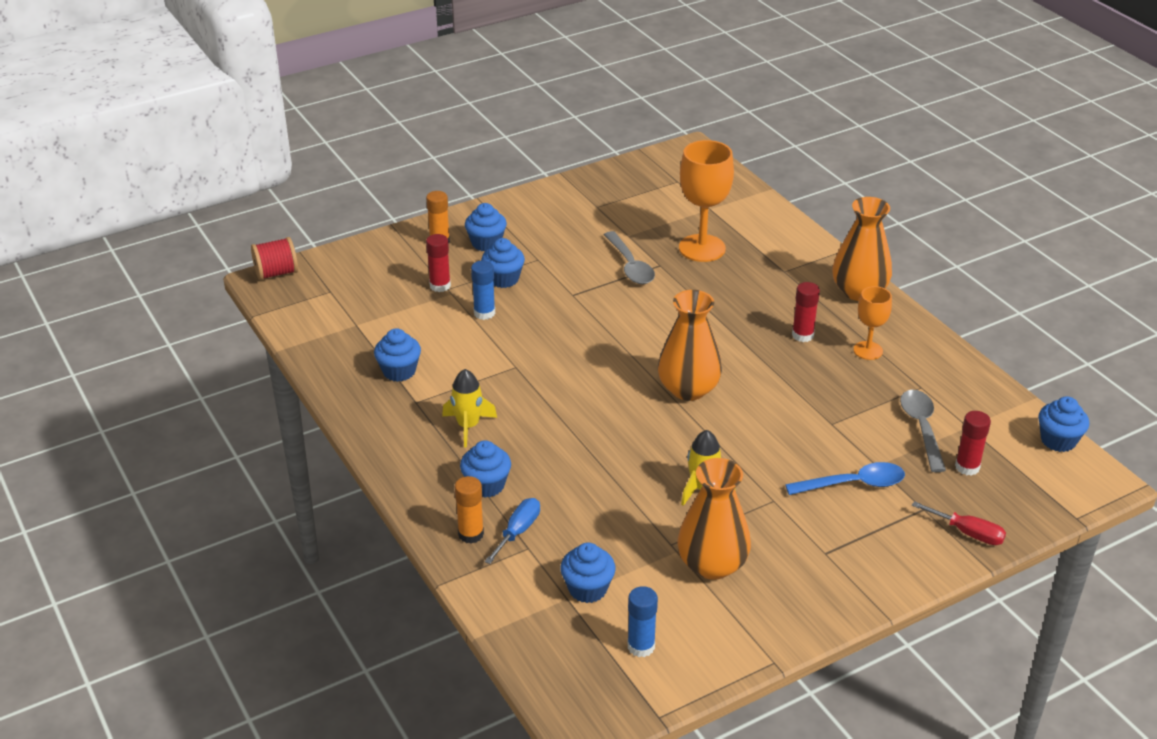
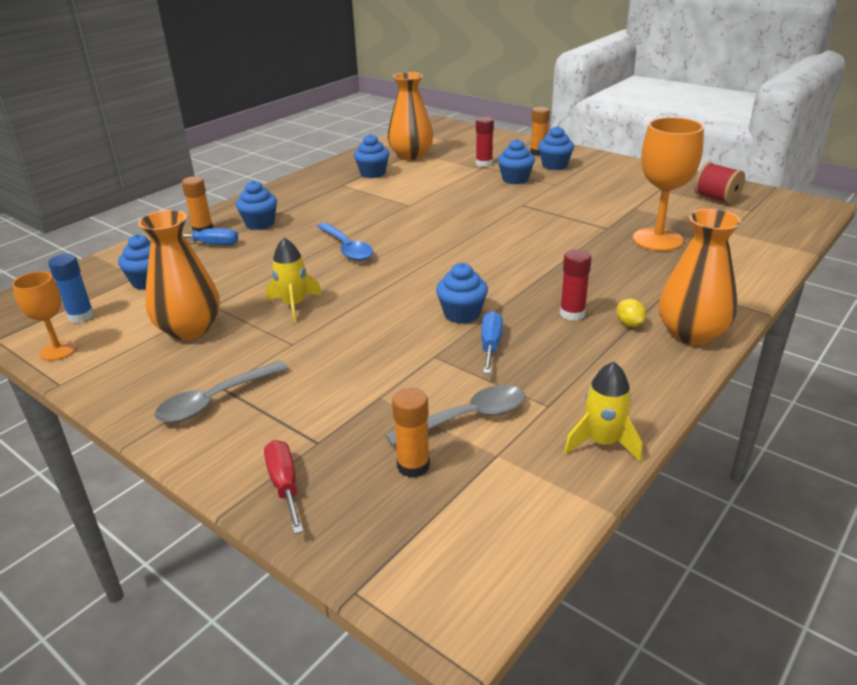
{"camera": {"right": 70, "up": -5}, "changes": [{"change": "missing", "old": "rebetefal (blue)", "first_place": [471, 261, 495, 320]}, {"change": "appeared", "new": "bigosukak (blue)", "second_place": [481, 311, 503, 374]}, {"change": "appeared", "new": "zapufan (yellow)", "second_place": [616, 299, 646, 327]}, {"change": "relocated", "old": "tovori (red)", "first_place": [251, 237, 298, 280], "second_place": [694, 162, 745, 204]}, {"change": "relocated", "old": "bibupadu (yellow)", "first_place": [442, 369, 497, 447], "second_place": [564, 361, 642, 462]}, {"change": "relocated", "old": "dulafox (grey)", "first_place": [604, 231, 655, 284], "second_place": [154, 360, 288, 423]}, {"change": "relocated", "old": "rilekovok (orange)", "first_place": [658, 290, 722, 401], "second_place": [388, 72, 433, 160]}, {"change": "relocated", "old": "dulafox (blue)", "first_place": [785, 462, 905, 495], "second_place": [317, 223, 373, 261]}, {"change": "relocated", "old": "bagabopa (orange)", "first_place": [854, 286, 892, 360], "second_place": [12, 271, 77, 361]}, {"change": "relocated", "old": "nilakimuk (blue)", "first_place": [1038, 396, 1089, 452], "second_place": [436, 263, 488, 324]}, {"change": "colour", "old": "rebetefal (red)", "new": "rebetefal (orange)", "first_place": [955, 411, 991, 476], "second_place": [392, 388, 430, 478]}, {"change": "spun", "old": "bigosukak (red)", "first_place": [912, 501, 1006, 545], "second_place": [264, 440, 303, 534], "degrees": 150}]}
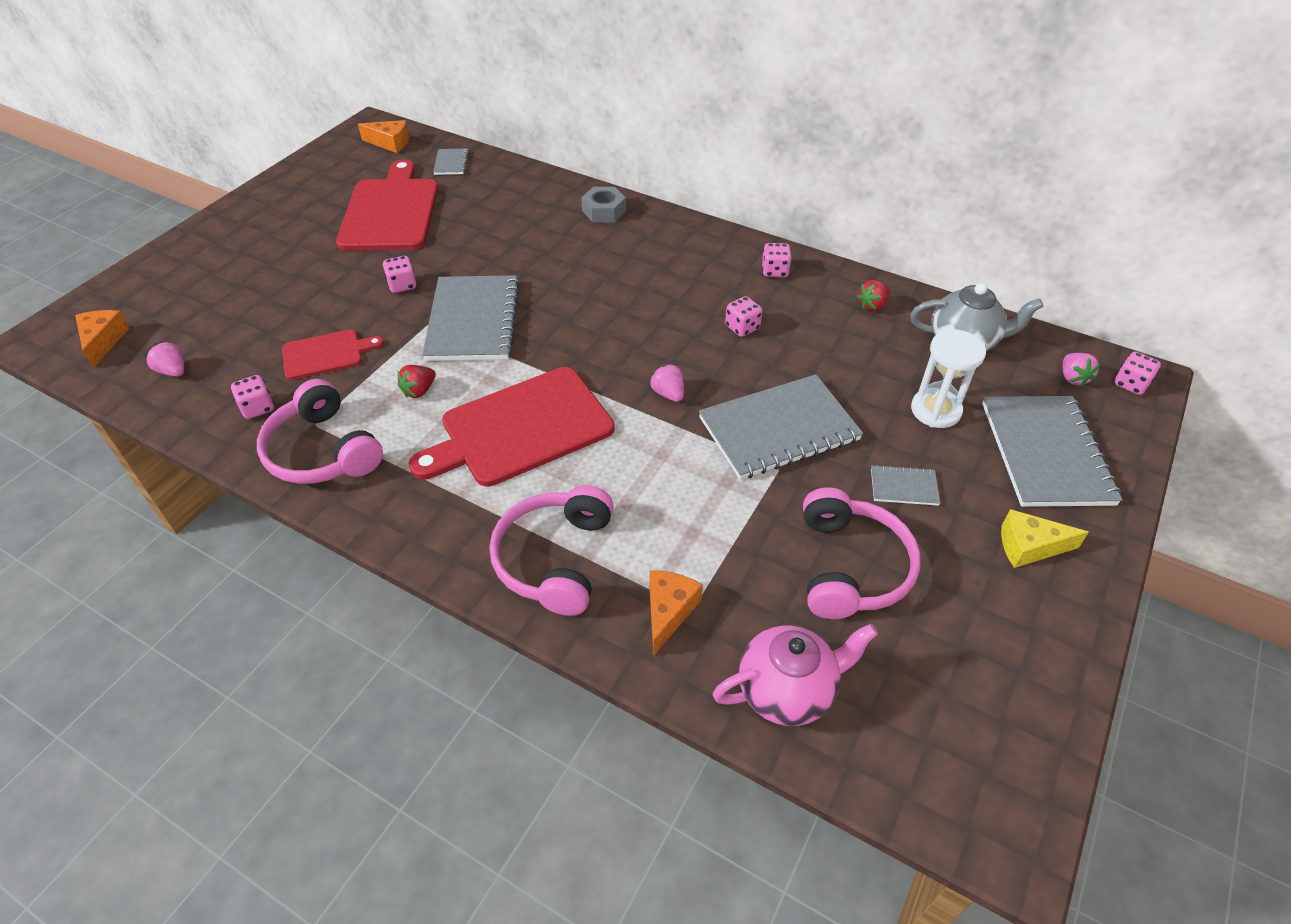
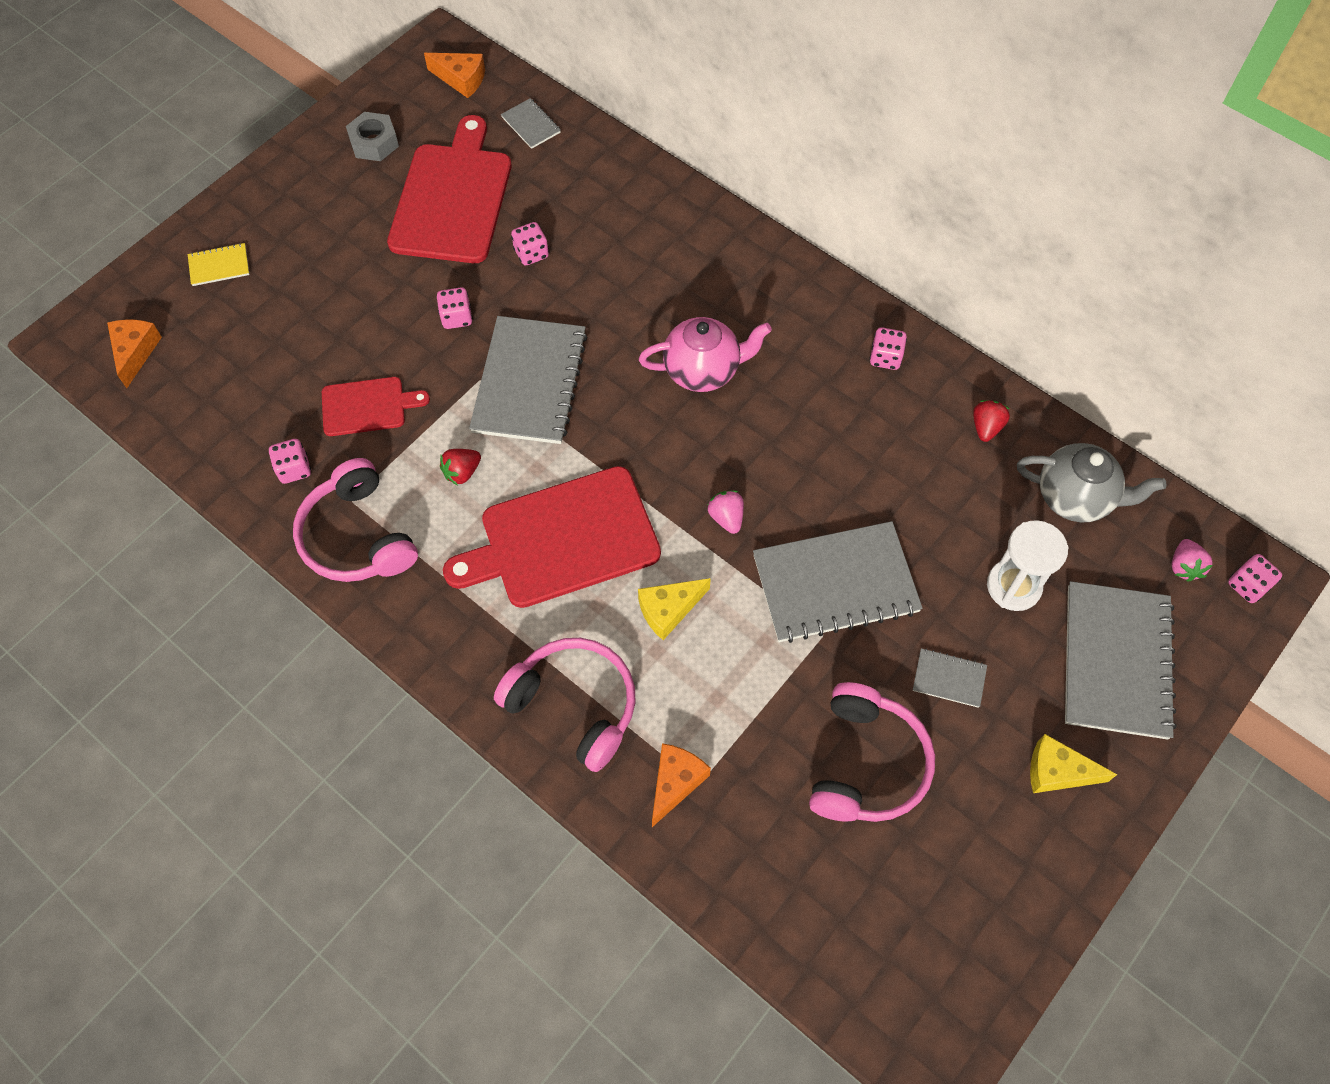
{"camera": {"right": 10, "up": 15}, "changes": [{"change": "missing", "old": "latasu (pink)", "first_place": [145, 341, 184, 377]}, {"change": "appeared", "new": "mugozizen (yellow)", "second_place": [188, 243, 250, 286]}, {"change": "appeared", "new": "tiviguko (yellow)", "second_place": [638, 578, 711, 640]}, {"change": "relocated", "old": "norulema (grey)", "first_place": [581, 187, 626, 222], "second_place": [346, 112, 399, 161]}, {"change": "relocated", "old": "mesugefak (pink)", "first_place": [713, 624, 878, 726], "second_place": [639, 317, 772, 392]}, {"change": "relocated", "old": "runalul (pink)", "first_place": [725, 296, 762, 337], "second_place": [511, 222, 549, 266]}, {"change": "spun", "old": "mugozizen (grey)", "first_place": [433, 149, 469, 175], "second_place": [501, 98, 561, 149], "degrees": -45}, {"change": "spun", "old": "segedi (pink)", "first_place": [489, 485, 614, 616], "second_place": [494, 638, 636, 772], "degrees": 105}, {"change": "spun", "old": "latasu (red)", "first_place": [857, 280, 891, 311], "second_place": [973, 400, 1010, 442], "degrees": 135}]}
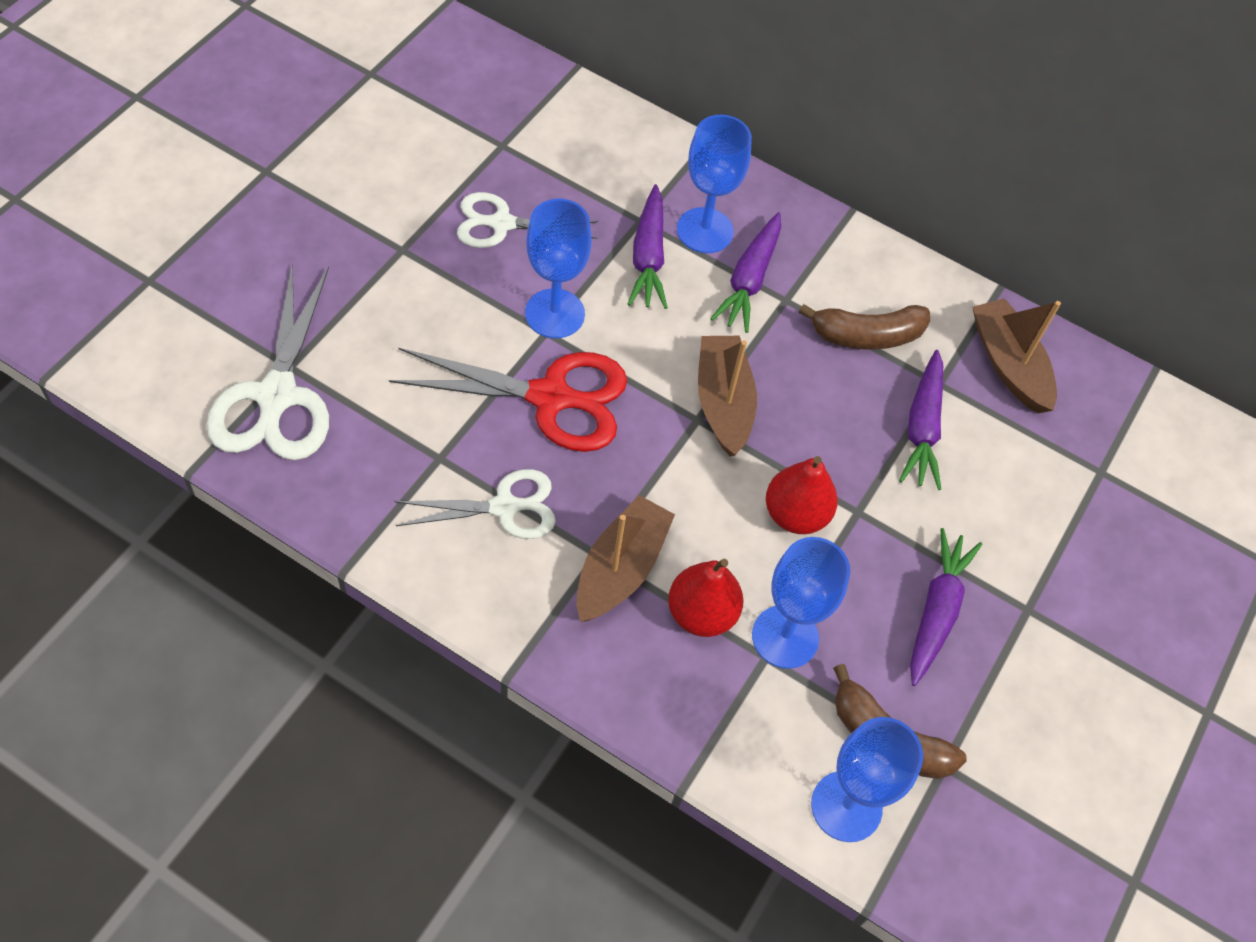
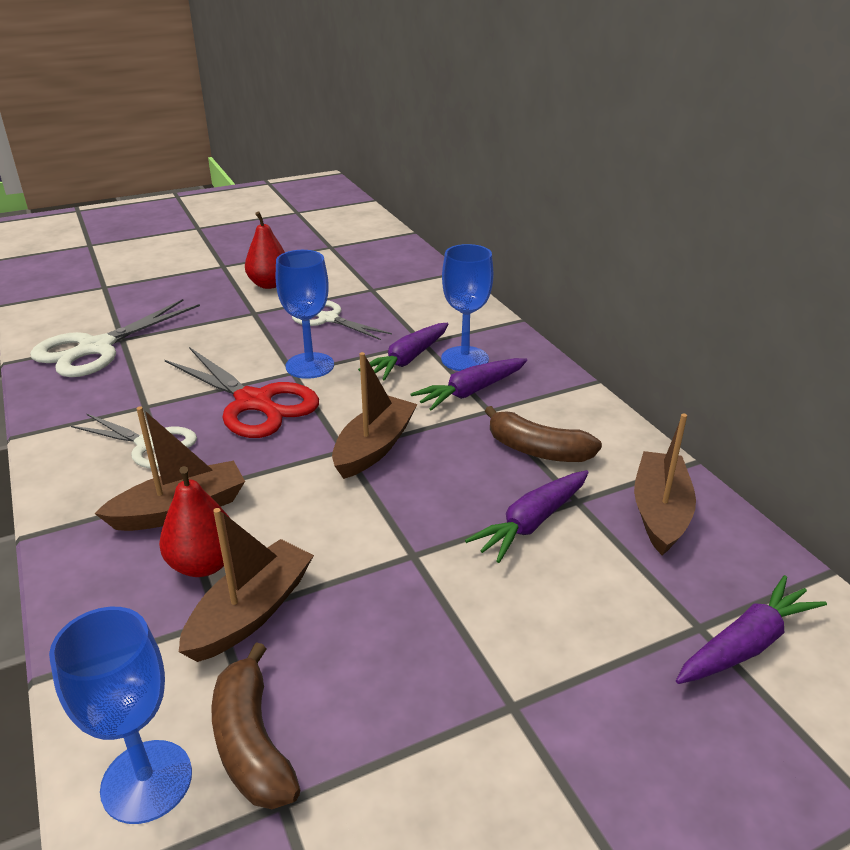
{"camera": {"right": 40, "up": -25}, "changes": [{"change": "relocated", "old": "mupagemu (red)", "first_place": [766, 456, 838, 534], "second_place": [245, 211, 285, 289]}, {"change": "relocated", "old": "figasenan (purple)", "first_place": [910, 528, 982, 686], "second_place": [676, 575, 827, 684]}, {"change": "exchanged", "old": "bagabopa (blue)", "new": "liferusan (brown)", "first_place": [752, 537, 850, 669], "second_place": [179, 508, 314, 662]}]}
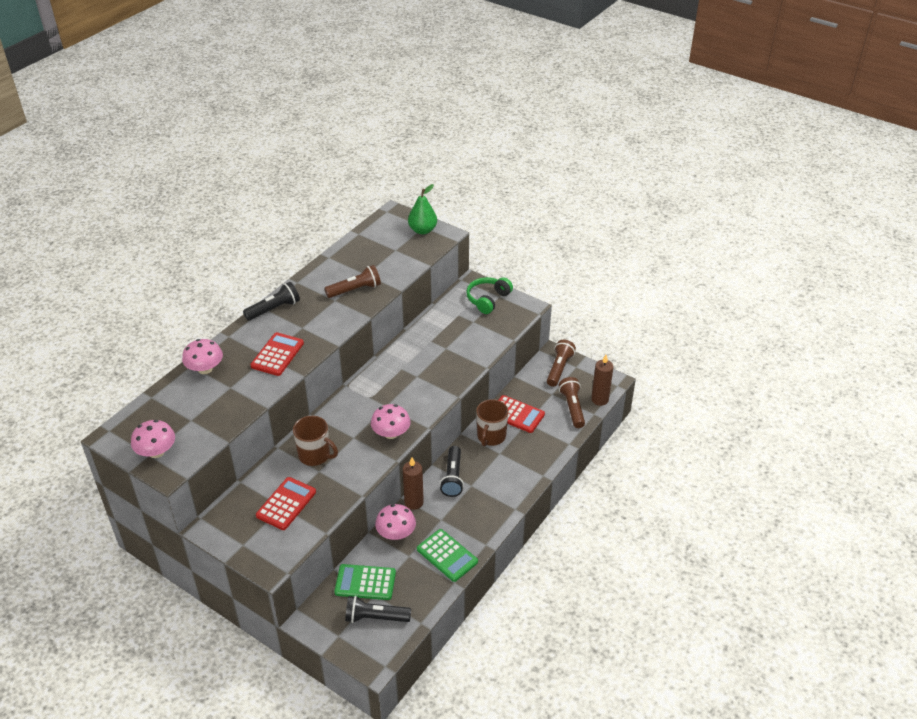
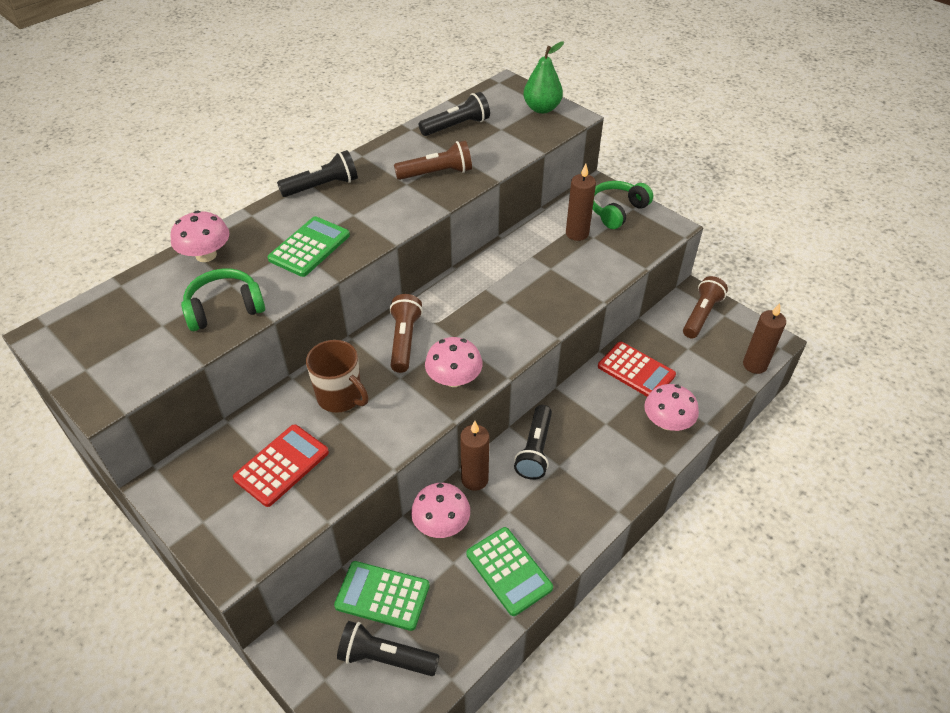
{"camera": {"right": 10, "up": 5}, "changes": [{"change": "missing", "old": "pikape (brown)", "first_place": [476, 399, 508, 446]}, {"change": "appeared", "new": "segedi (green)", "second_place": [181, 268, 265, 331]}, {"change": "appeared", "new": "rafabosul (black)", "second_place": [419, 92, 490, 136]}, {"change": "appeared", "new": "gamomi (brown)", "second_place": [566, 164, 596, 241]}, {"change": "relocated", "old": "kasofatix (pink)", "first_place": [131, 420, 175, 458], "second_place": [644, 384, 699, 431]}, {"change": "relocated", "old": "rafabosul (brown)", "first_place": [559, 377, 585, 428], "second_place": [389, 294, 423, 373]}, {"change": "colour", "old": "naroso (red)", "new": "naroso (green)", "first_place": [250, 332, 304, 376], "second_place": [268, 216, 350, 277]}]}
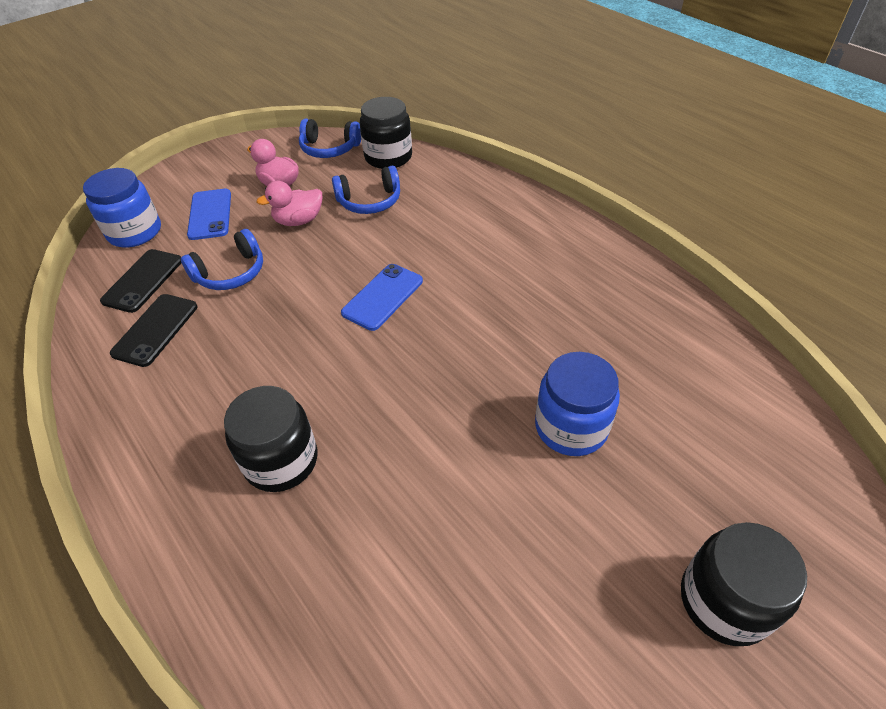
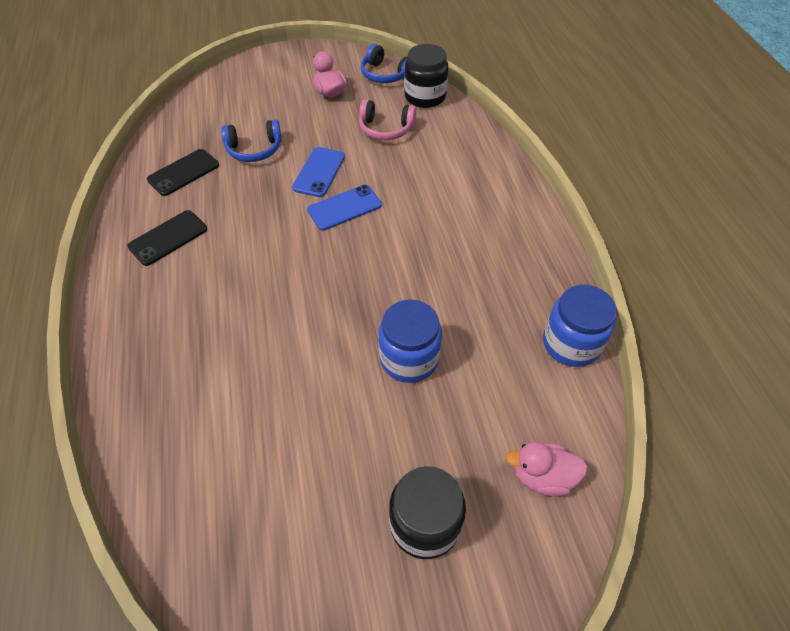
{"camera": {"right": 25, "up": 5}, "changes": [{"change": "missing", "old": "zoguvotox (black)", "first_place": [224, 386, 317, 492]}, {"change": "relocated", "old": "zoguvotox (blue)", "first_place": [83, 168, 161, 248], "second_place": [543, 285, 617, 367]}, {"change": "relocated", "old": "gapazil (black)", "first_place": [100, 249, 181, 313], "second_place": [127, 210, 207, 266]}, {"change": "relocated", "old": "gapazil (blue)", "first_place": [187, 189, 231, 240], "second_place": [292, 147, 345, 197]}, {"change": "relocated", "old": "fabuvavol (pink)", "first_place": [256, 181, 322, 226], "second_place": [506, 441, 588, 496]}, {"change": "colour", "old": "segedi (blue)", "new": "segedi (pink)", "first_place": [332, 166, 400, 214], "second_place": [359, 100, 416, 140]}]}
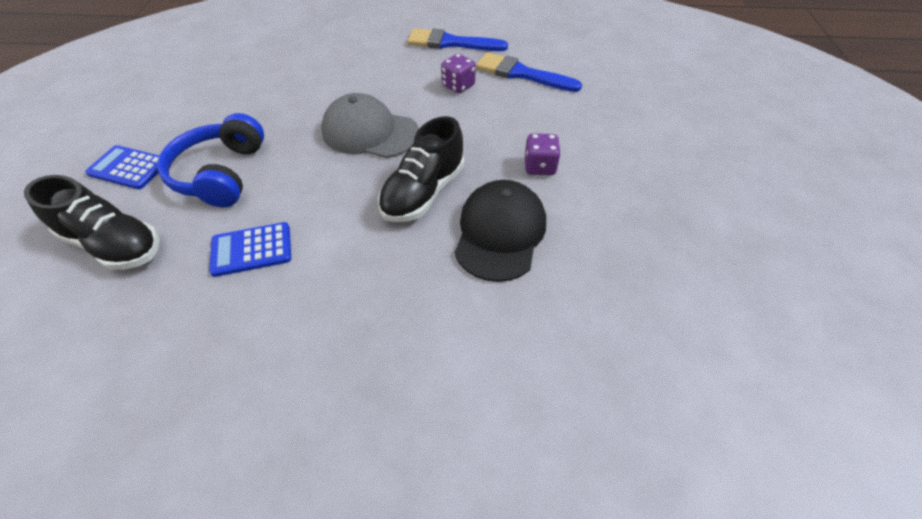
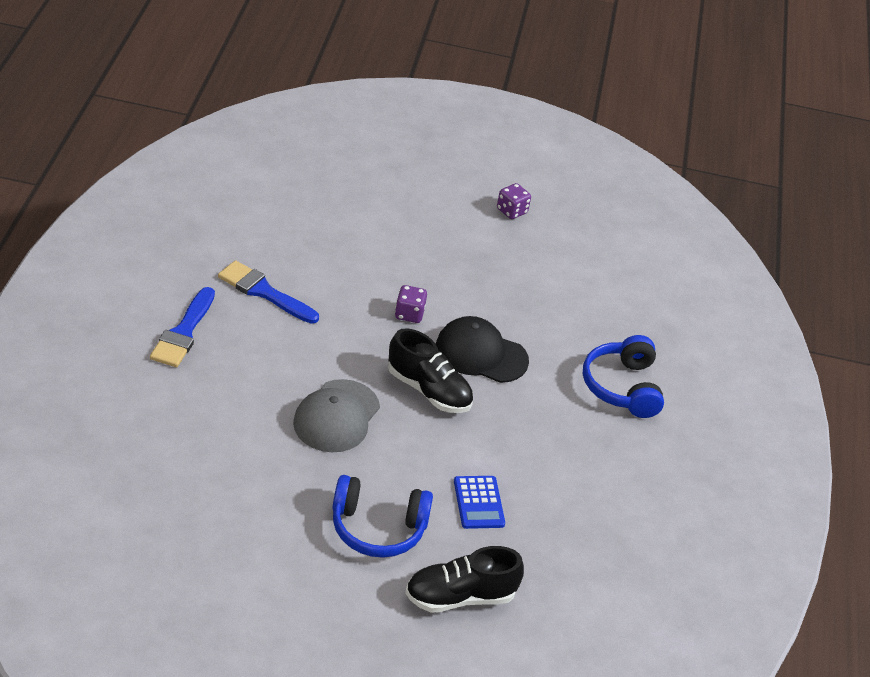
{"camera": {"right": -90, "up": -10}, "changes": [{"change": "missing", "old": "naroso (blue)", "first_place": [85, 145, 159, 189]}, {"change": "appeared", "new": "segedi (blue)", "second_place": [583, 335, 664, 418]}, {"change": "relocated", "old": "runalul (purple)", "first_place": [441, 54, 476, 93], "second_place": [497, 183, 531, 219]}, {"change": "spun", "old": "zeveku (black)", "first_place": [24, 175, 160, 270], "second_place": [405, 546, 524, 612], "degrees": -135}, {"change": "spun", "old": "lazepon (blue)", "first_place": [476, 52, 582, 92], "second_place": [218, 260, 319, 324], "degrees": 90}]}
